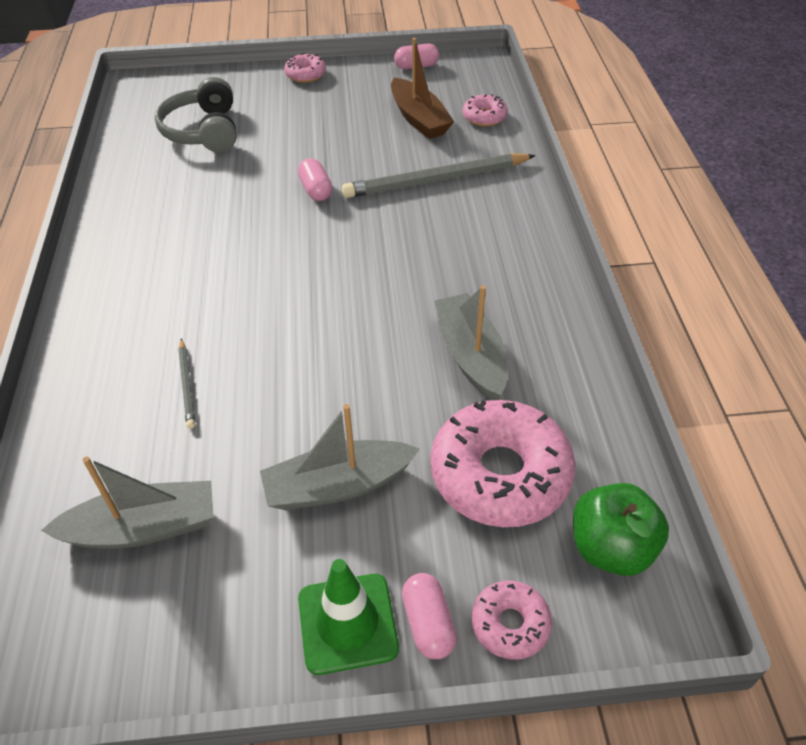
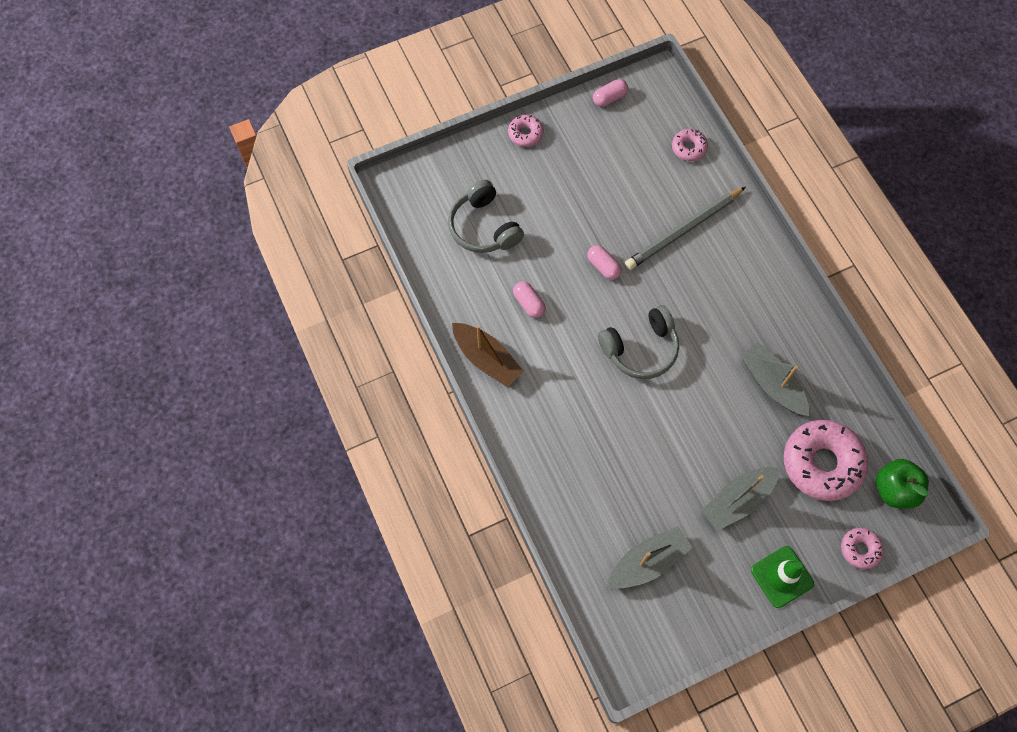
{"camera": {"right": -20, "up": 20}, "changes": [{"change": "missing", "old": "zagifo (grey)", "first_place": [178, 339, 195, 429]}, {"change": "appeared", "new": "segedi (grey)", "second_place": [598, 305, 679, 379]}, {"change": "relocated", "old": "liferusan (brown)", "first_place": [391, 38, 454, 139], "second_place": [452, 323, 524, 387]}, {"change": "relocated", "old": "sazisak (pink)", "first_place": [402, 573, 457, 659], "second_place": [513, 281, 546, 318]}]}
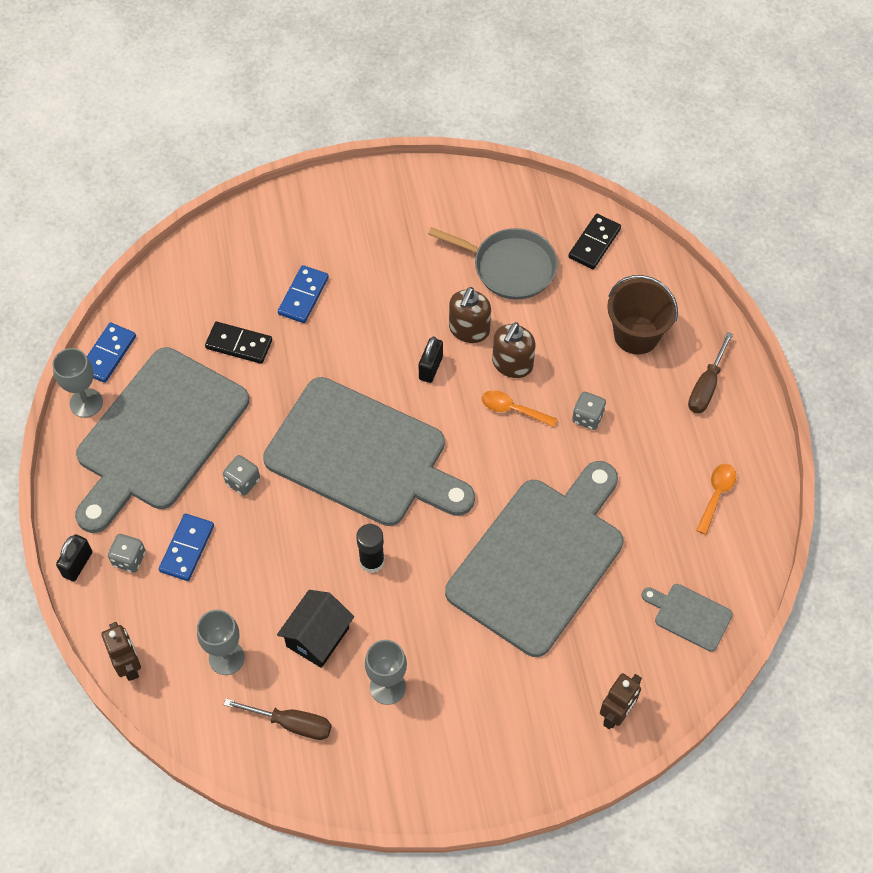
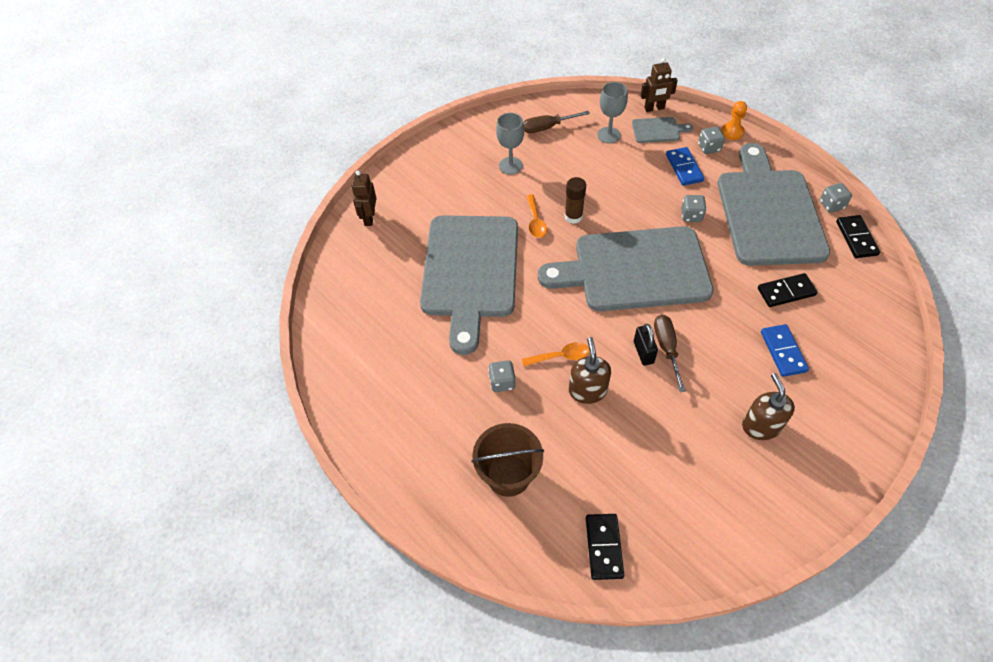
{"camera": {"right": 150, "up": -5}, "changes": [{"change": "missing", "old": "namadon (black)", "first_place": [277, 590, 354, 668]}, {"change": "missing", "old": "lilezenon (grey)", "first_place": [428, 227, 558, 300]}, {"change": "relocated", "old": "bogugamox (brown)", "first_place": [449, 287, 491, 343], "second_place": [742, 373, 795, 440]}, {"change": "relocated", "old": "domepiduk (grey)", "first_place": [641, 584, 733, 652], "second_place": [632, 117, 693, 143]}, {"change": "relocated", "old": "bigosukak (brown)", "first_place": [688, 332, 733, 413], "second_place": [654, 315, 686, 392]}, {"change": "relocated", "old": "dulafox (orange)", "first_place": [696, 464, 736, 535], "second_place": [526, 194, 547, 238]}, {"change": "exchanged", "old": "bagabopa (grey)", "new": "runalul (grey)", "first_place": [52, 348, 103, 418], "second_place": [820, 183, 852, 213]}, {"change": "exchanged", "old": "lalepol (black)", "new": "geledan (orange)", "first_place": [56, 534, 92, 581], "second_place": [721, 101, 747, 140]}, {"change": "colour", "old": "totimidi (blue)", "new": "totimidi (black)", "first_place": [87, 323, 136, 383], "second_place": [836, 215, 880, 258]}, {"change": "colour", "old": "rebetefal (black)", "new": "rebetefal (brown)", "first_place": [356, 524, 385, 573], "second_place": [565, 177, 586, 224]}, {"change": "spun", "old": "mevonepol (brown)", "first_place": [101, 622, 141, 681], "second_place": [641, 58, 678, 112], "degrees": -45}]}
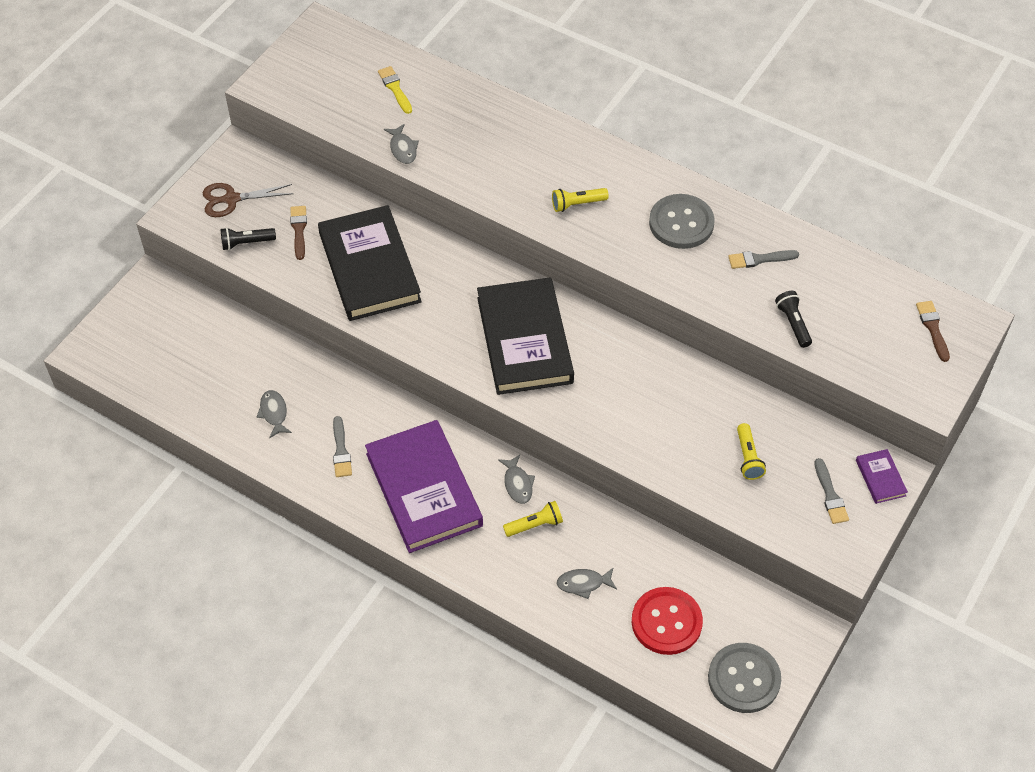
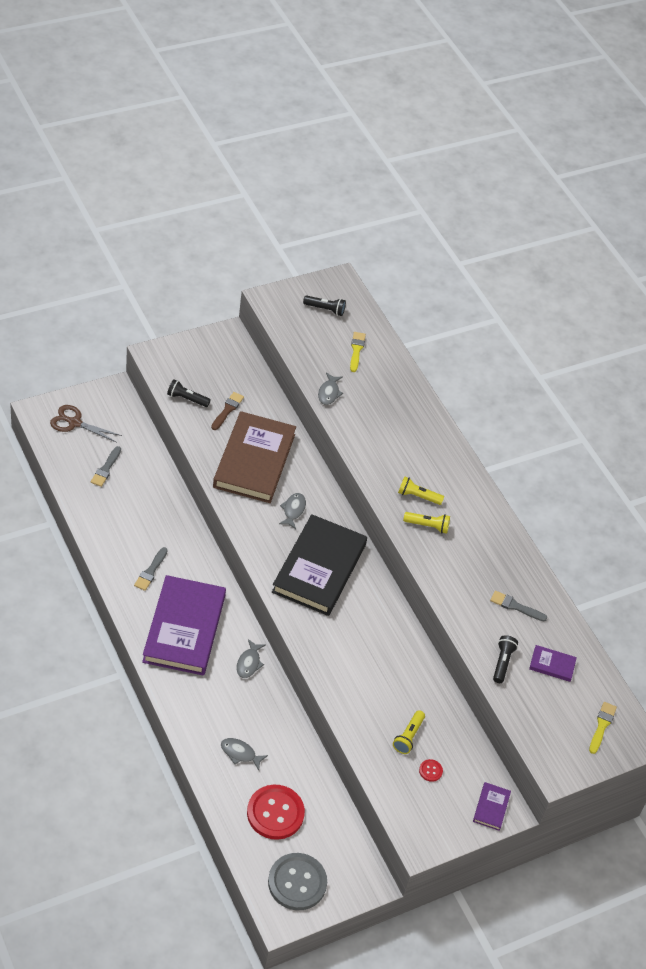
{"camera": {"right": 25, "up": -5}, "changes": [{"change": "missing", "old": "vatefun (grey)", "first_place": [649, 194, 715, 249]}, {"change": "appeared", "new": "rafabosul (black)", "second_place": [303, 295, 346, 316]}, {"change": "appeared", "new": "vatefun (red)", "second_place": [419, 759, 443, 782]}, {"change": "appeared", "new": "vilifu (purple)", "second_place": [529, 645, 577, 682]}, {"change": "relocated", "old": "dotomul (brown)", "first_place": [203, 183, 293, 217], "second_place": [50, 405, 122, 443]}, {"change": "relocated", "old": "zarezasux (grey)", "first_place": [257, 390, 292, 439], "second_place": [279, 493, 306, 529]}, {"change": "relocated", "old": "rafabosul (yellow)", "first_place": [503, 501, 563, 537], "second_place": [403, 512, 450, 534]}, {"change": "relocated", "old": "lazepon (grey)", "first_place": [814, 458, 849, 524], "second_place": [91, 446, 121, 487]}, {"change": "colour", "old": "vilifu (black)", "new": "vilifu (brown)", "first_place": [318, 205, 422, 321], "second_place": [213, 411, 296, 503]}, {"change": "colour", "old": "lazepon (brown)", "new": "lazepon (yellow)", "first_place": [916, 301, 950, 362], "second_place": [589, 702, 617, 754]}]}
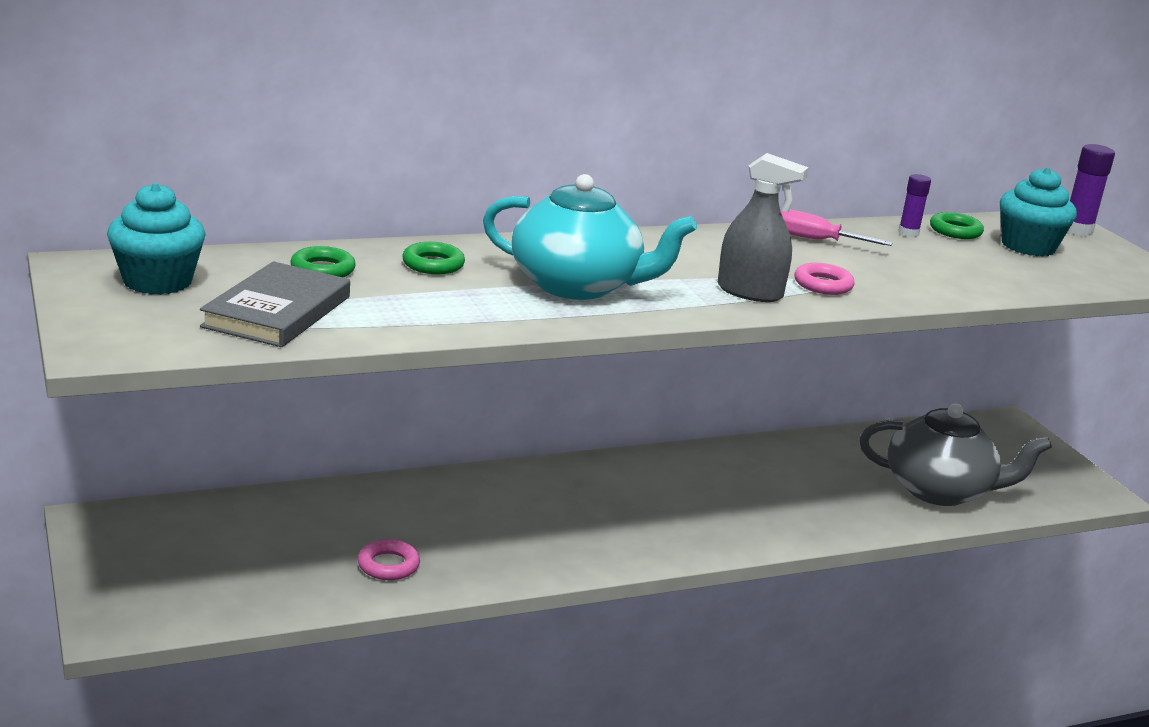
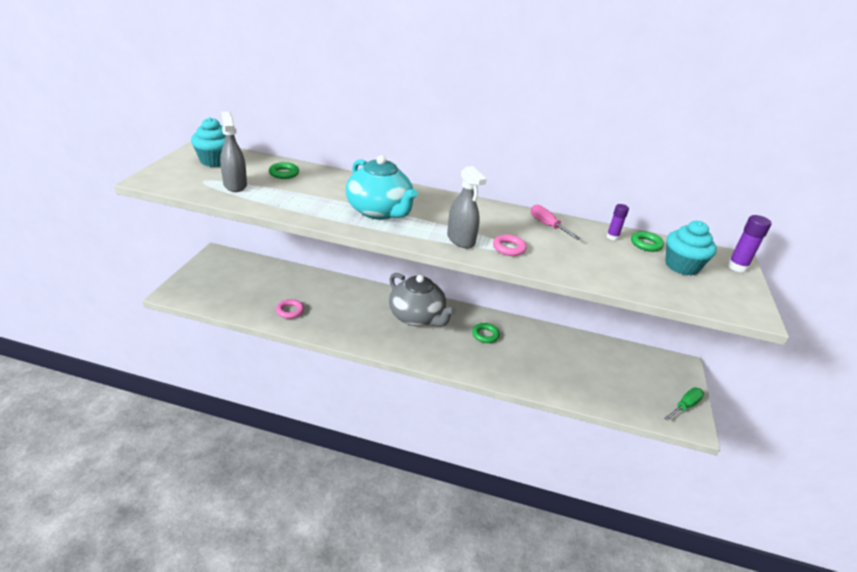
{"camera": {"right": 35, "up": 10}, "changes": [{"change": "appeared", "new": "bigosukak (green)", "second_place": [665, 387, 704, 421]}, {"change": "relocated", "old": "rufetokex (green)", "first_place": [402, 242, 465, 274], "second_place": [472, 323, 500, 343]}, {"change": "relocated", "old": "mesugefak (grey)", "first_place": [860, 403, 1052, 506], "second_place": [389, 273, 456, 327]}, {"change": "exchanged", "old": "vilifu (grey)", "new": "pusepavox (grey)", "first_place": [200, 261, 350, 347], "second_place": [220, 112, 247, 192]}]}
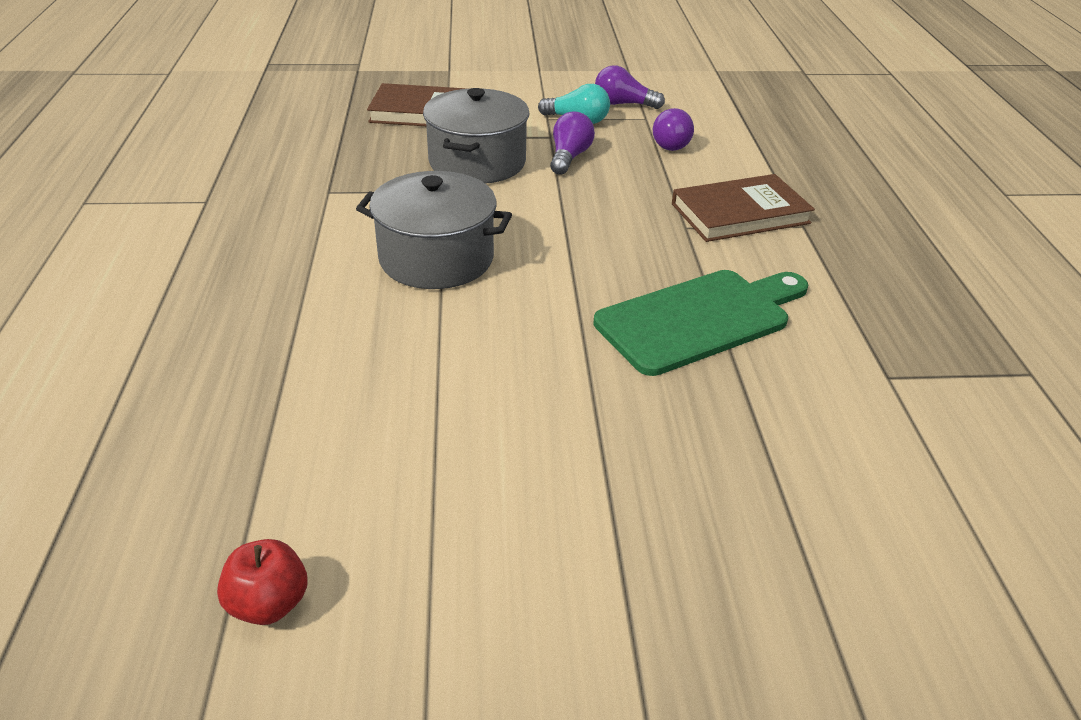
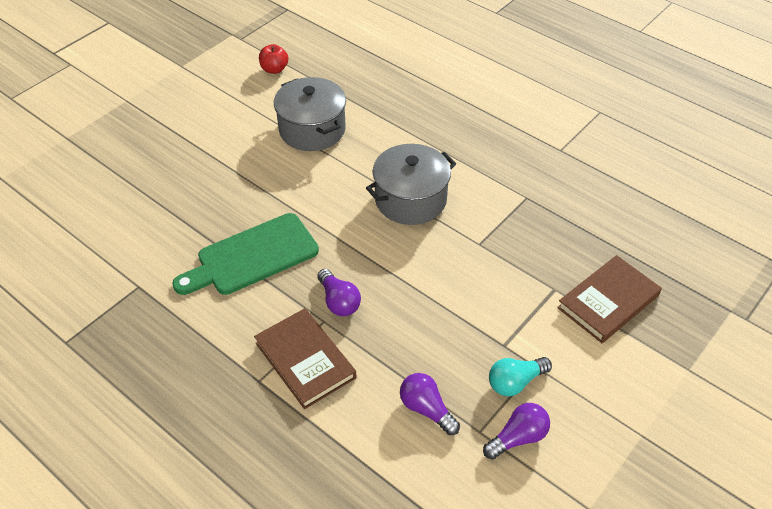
{"camera": {"right": 135, "up": 10}, "changes": [{"change": "relocated", "old": "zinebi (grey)", "first_place": [423, 88, 530, 184], "second_place": [274, 77, 346, 151]}, {"change": "relocated", "old": "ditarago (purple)", "first_place": [550, 112, 595, 175], "second_place": [317, 269, 361, 316]}, {"change": "spun", "old": "domepiduk (green)", "first_place": [593, 270, 808, 376], "second_place": [172, 213, 319, 295], "degrees": 45}, {"change": "spun", "old": "vilifu (brown)", "first_place": [672, 174, 815, 242], "second_place": [254, 308, 356, 409], "degrees": -60}]}
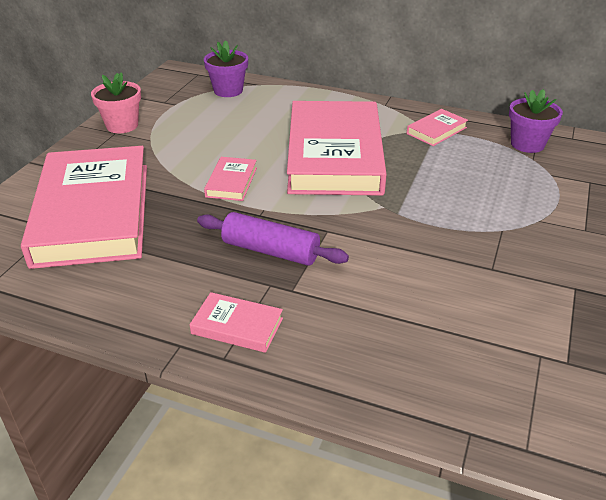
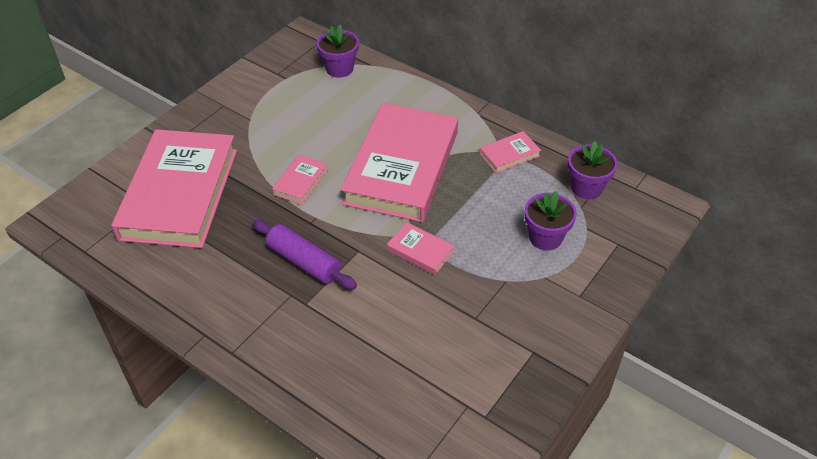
{"camera": {"right": 15, "up": 10}, "changes": [{"change": "missing", "old": "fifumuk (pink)", "first_place": [91, 72, 141, 133]}, {"change": "appeared", "new": "fifumuk (purple)", "second_place": [525, 191, 577, 250]}, {"change": "relocated", "old": "vilifu (pink)", "first_place": [190, 292, 283, 353], "second_place": [387, 222, 454, 275]}]}
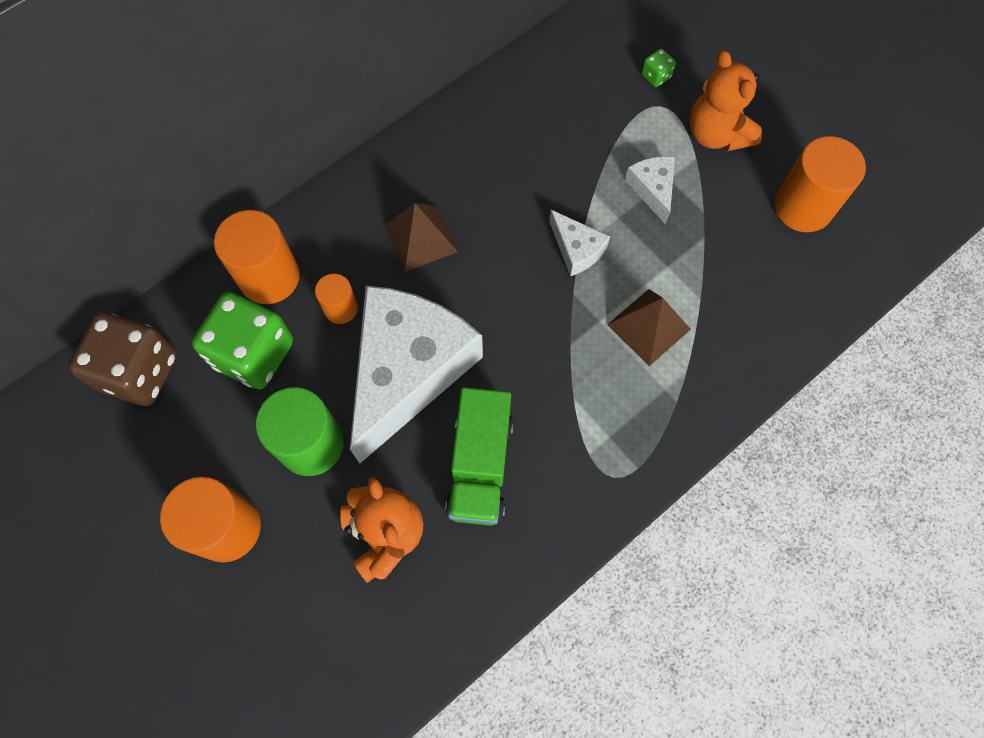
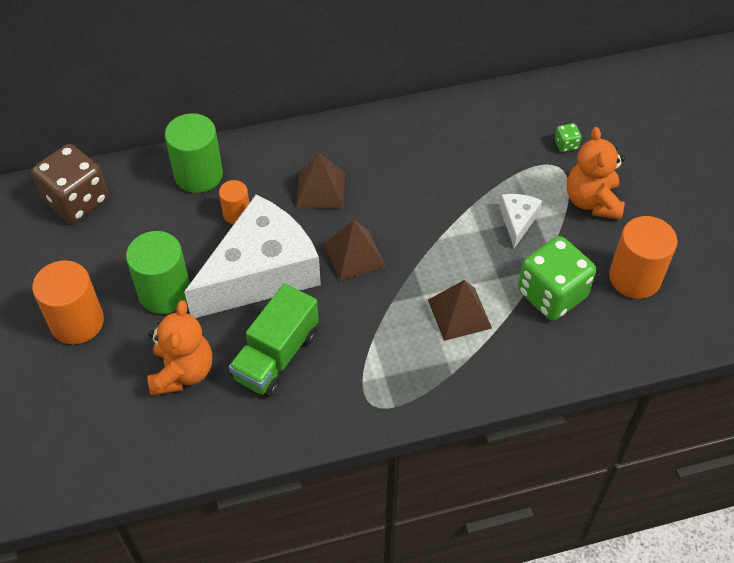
{"camera": {"right": 25, "up": -15}, "changes": [{"change": "missing", "old": "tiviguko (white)", "first_place": [549, 210, 610, 276]}, {"change": "appeared", "new": "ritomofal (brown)", "second_place": [324, 220, 386, 281]}, {"change": "relocated", "old": "runalul (green)", "first_place": [192, 292, 293, 389], "second_place": [518, 236, 596, 320]}, {"change": "colour", "old": "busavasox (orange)", "new": "busavasox (green)", "first_place": [214, 210, 300, 304], "second_place": [165, 113, 223, 193]}]}
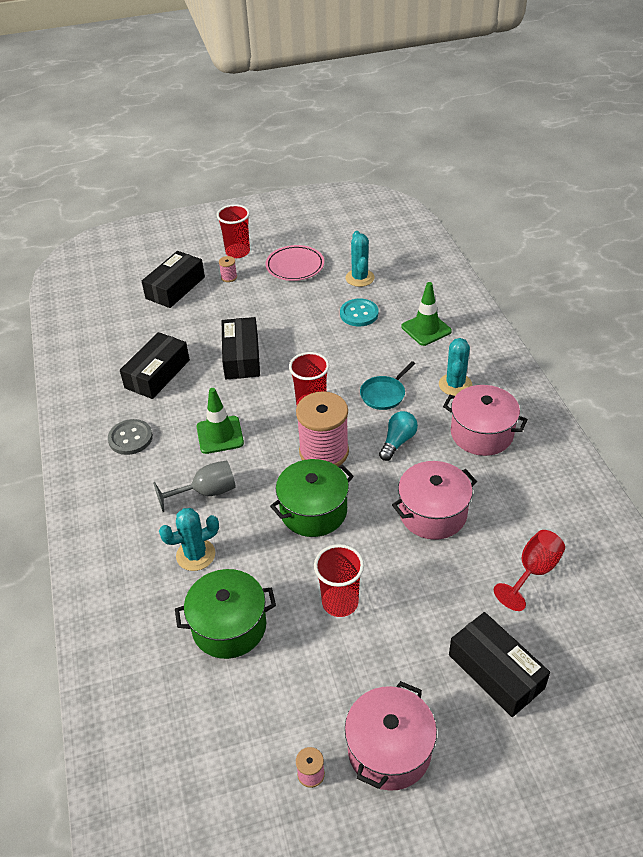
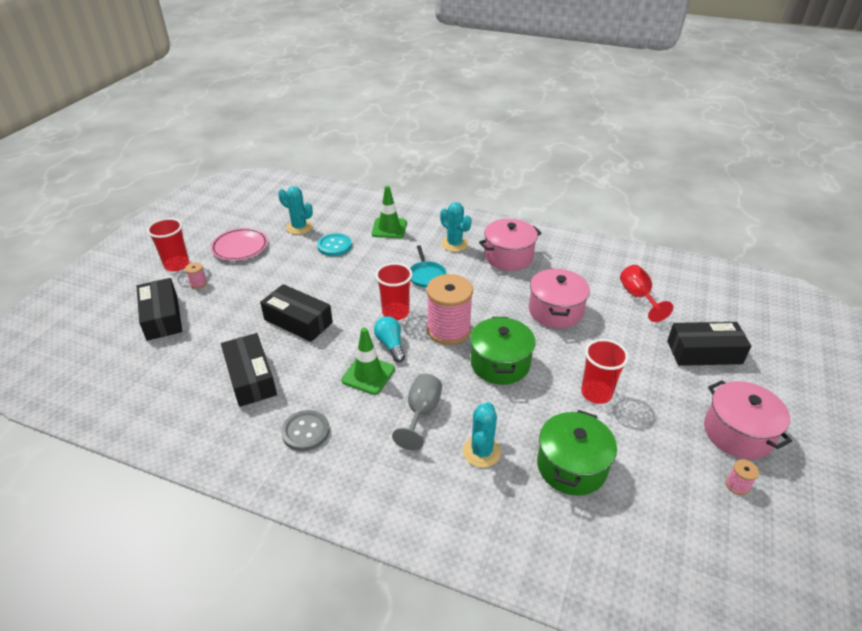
{"camera": {"right": -55, "up": -5}, "changes": [{"change": "relocated", "old": "ditarago (turquoise)", "first_place": [379, 411, 418, 461], "second_place": [374, 316, 405, 362]}]}
